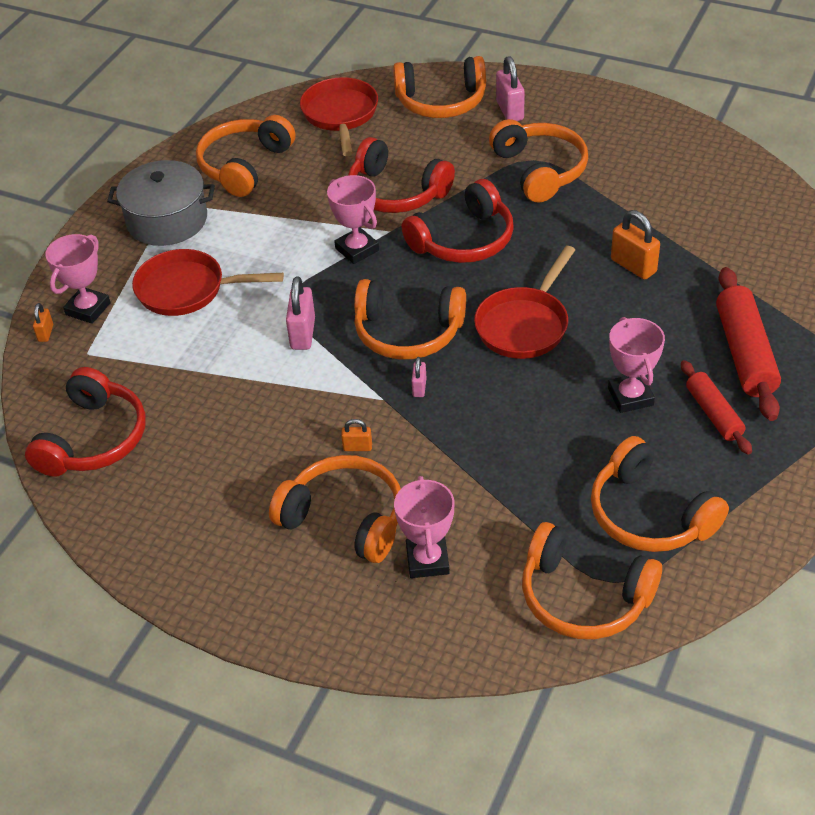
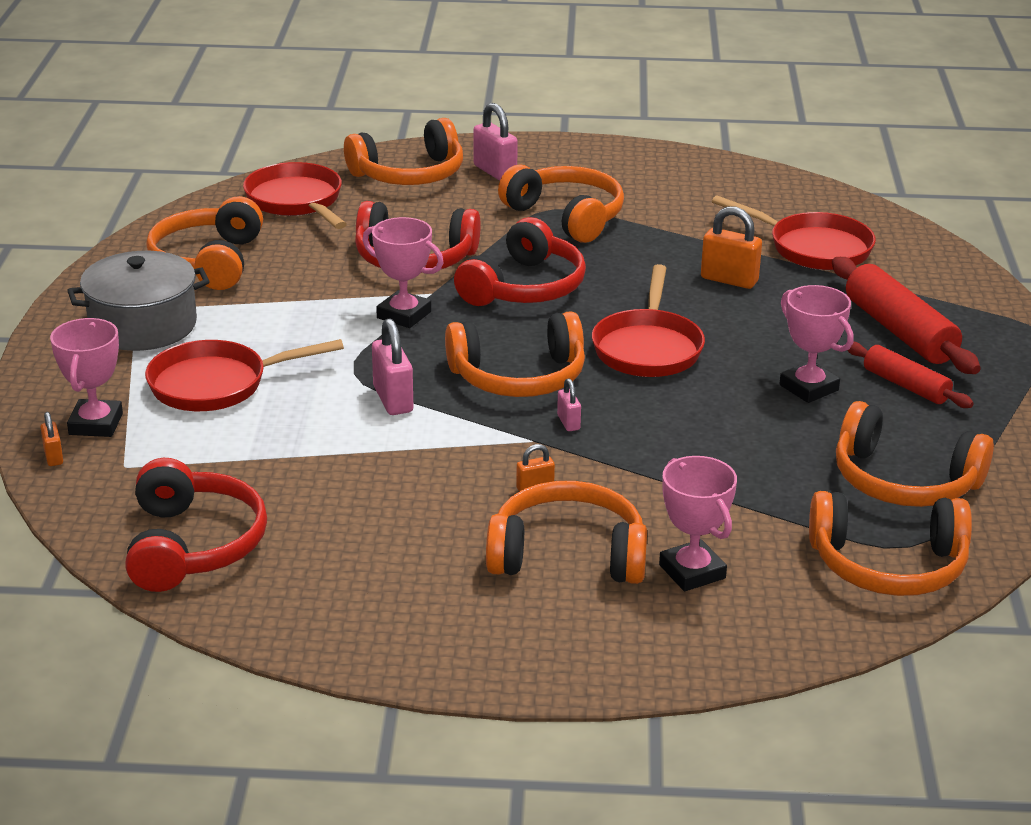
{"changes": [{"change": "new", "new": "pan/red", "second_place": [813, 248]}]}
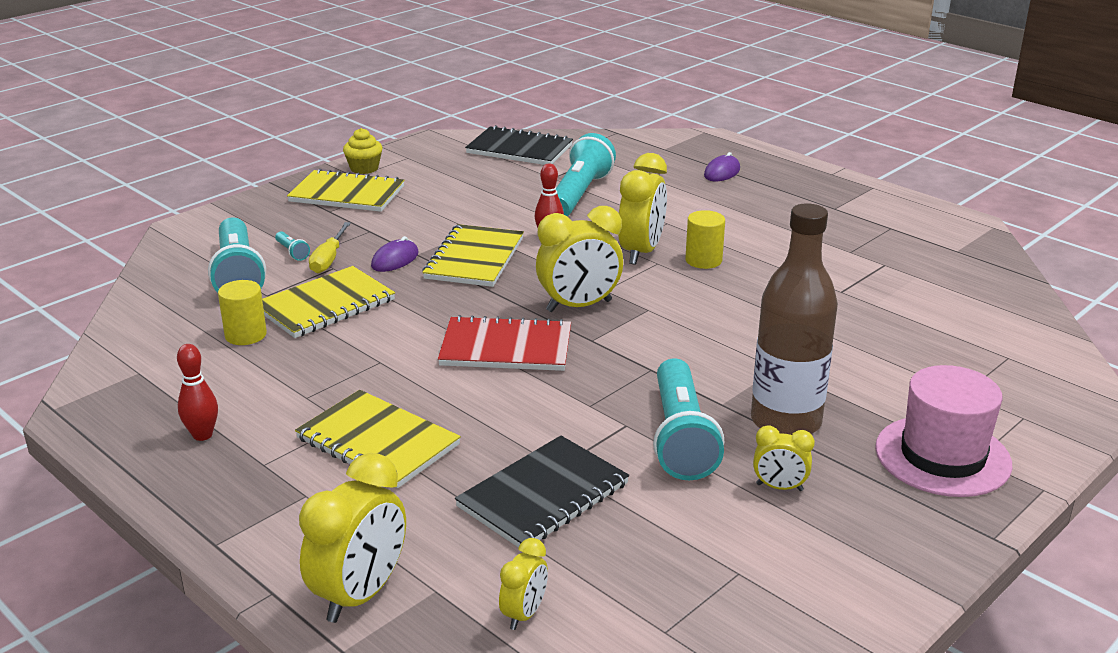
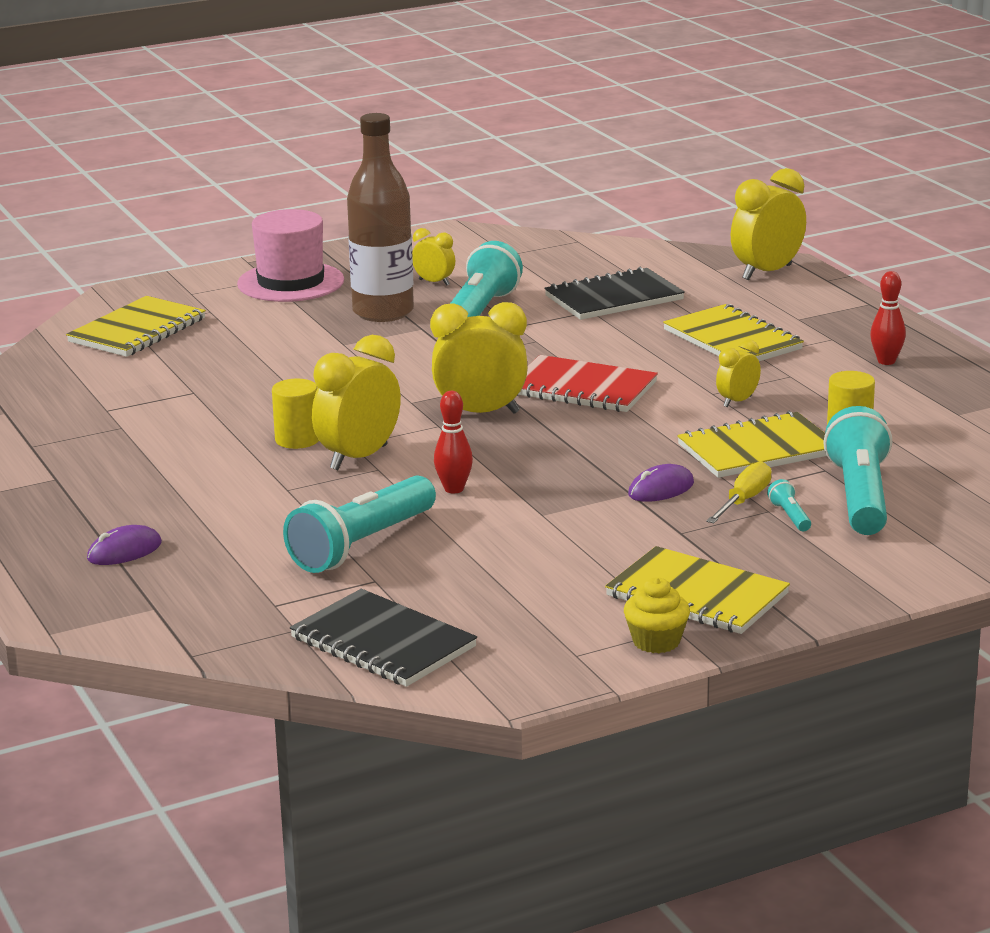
{"changes": [{"change": "shifted", "old": "notebook/yellow", "first_place": [474, 258], "second_place": [137, 330]}, {"change": "shifted", "old": "clock/yellow", "first_place": [524, 614], "second_place": [737, 401]}]}
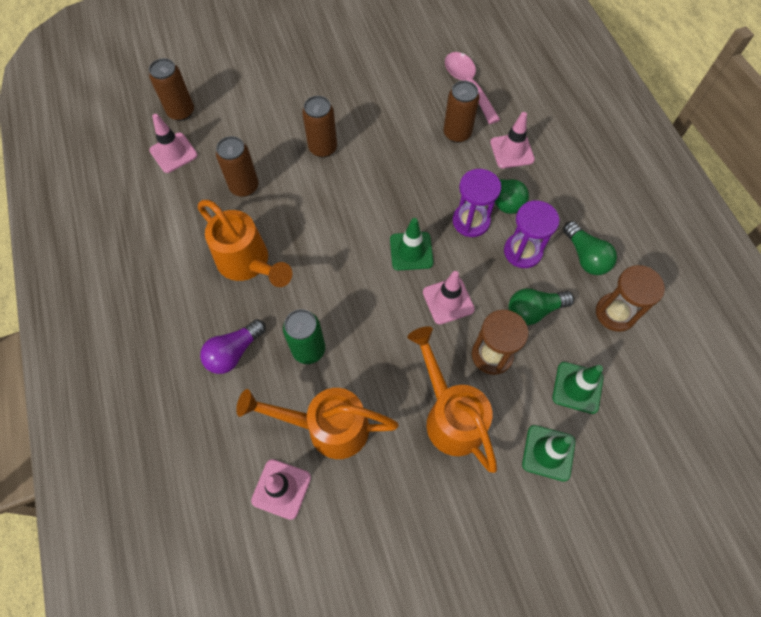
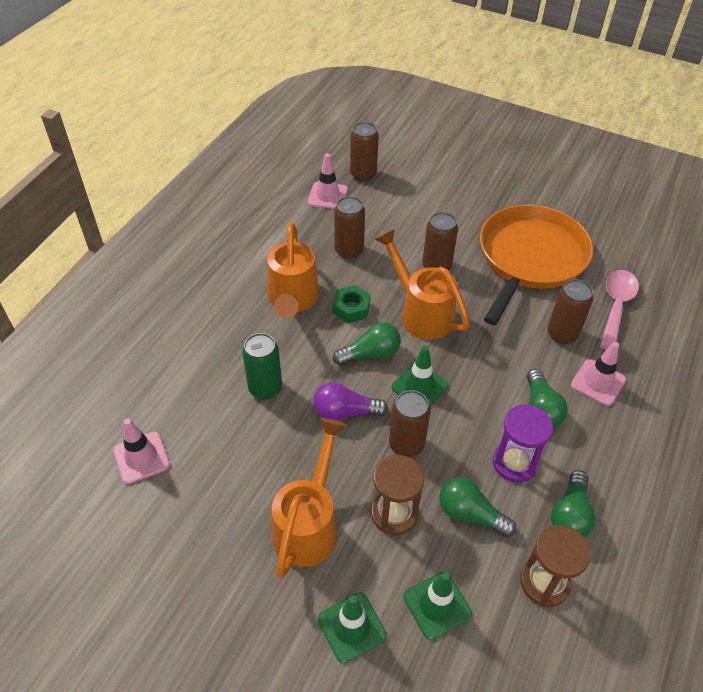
{"changes": [{"change": "shifted", "old": "light bulb/purple", "first_place": [234, 352], "second_place": [345, 412]}, {"change": "shifted", "old": "watering can/orange", "first_place": [327, 427], "second_place": [420, 312]}, {"change": "swapped", "old": "traffic cone/pink", "new": "can/brown", "first_place": [448, 301], "second_place": [406, 444]}, {"change": "gone", "old": "hourglass/purple", "first_place": [471, 221]}, {"change": "new", "new": "nut/green", "second_place": [351, 308]}, {"change": "new", "new": "light bulb/green", "second_place": [370, 354]}, {"change": "new", "new": "pan/orange", "second_place": [530, 258]}]}
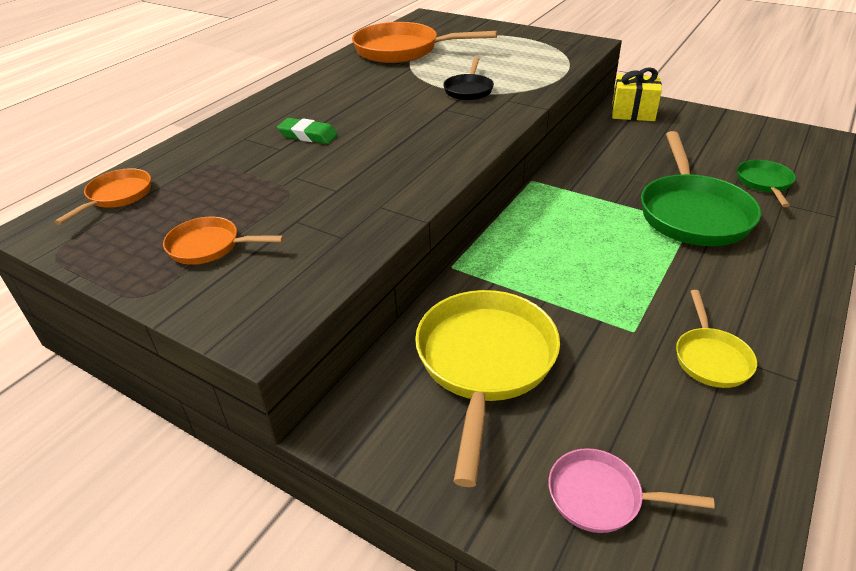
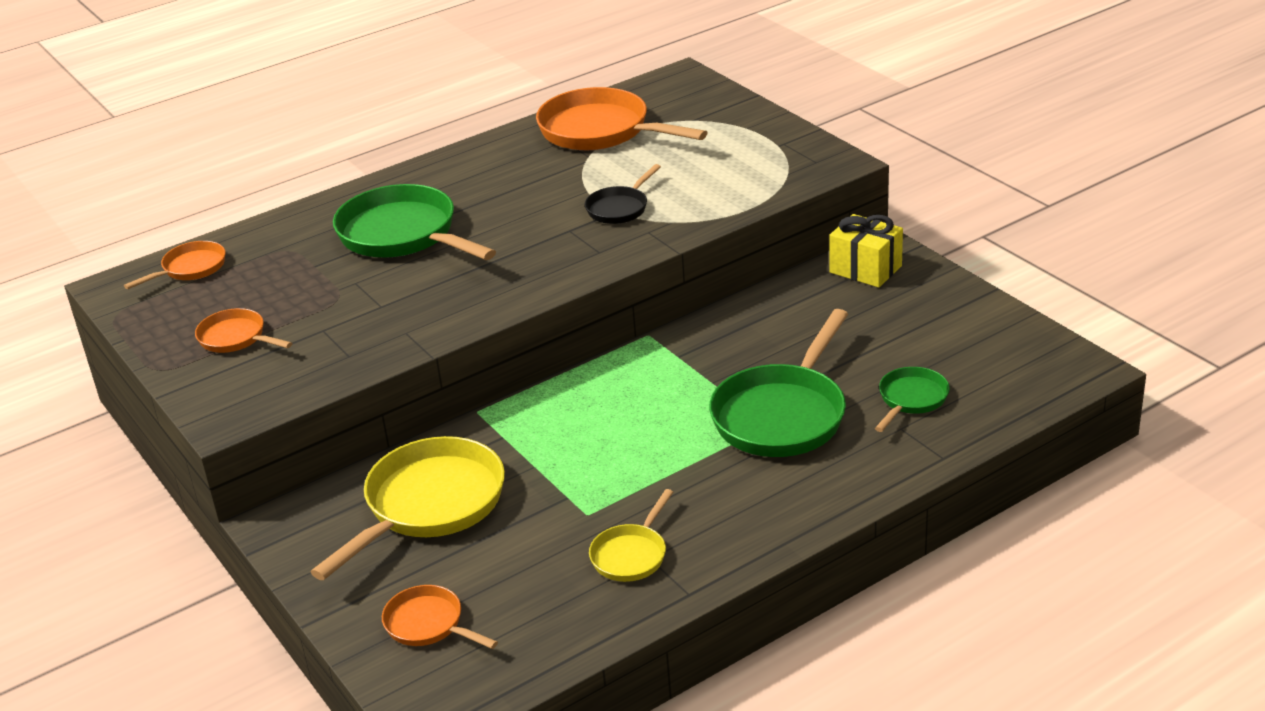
{"changes": [{"change": "swapped", "old": "eraser/green", "new": "pan/green", "first_place": [308, 135], "second_place": [403, 235]}, {"change": "repainted", "old": "pan/pink", "new": "pan/orange", "first_place": [601, 496], "second_place": [428, 624]}]}
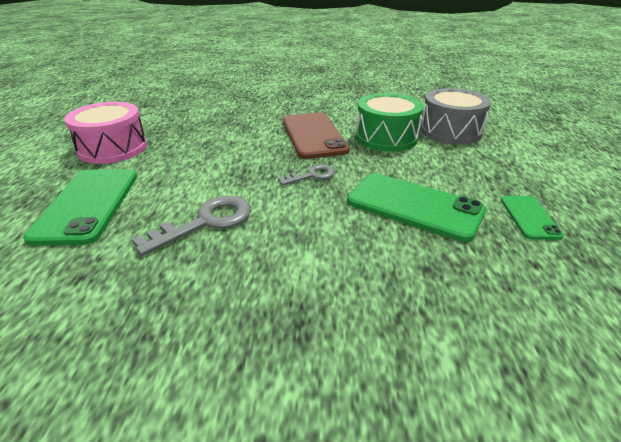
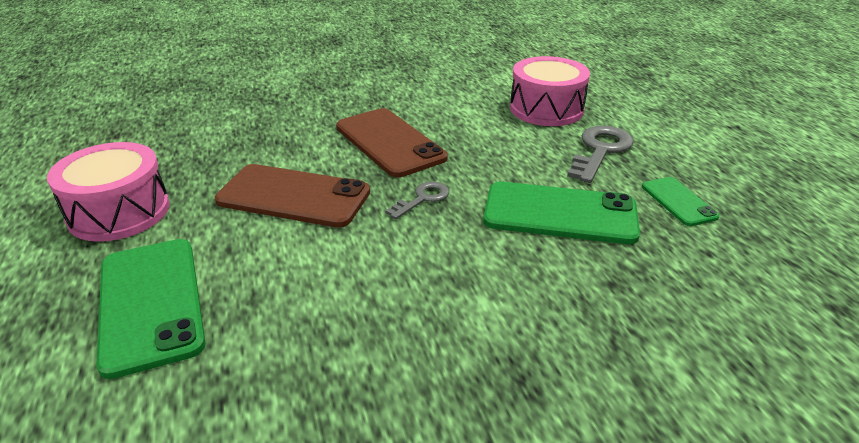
{"changes": [{"change": "shifted", "old": "key/grey", "first_place": [206, 222], "second_place": [600, 151]}, {"change": "gone", "old": "drum/green", "first_place": [386, 137]}, {"change": "repainted", "old": "drum/grey", "new": "drum/pink", "first_place": [450, 131], "second_place": [546, 109]}, {"change": "new", "new": "phone/brown", "second_place": [293, 196]}]}
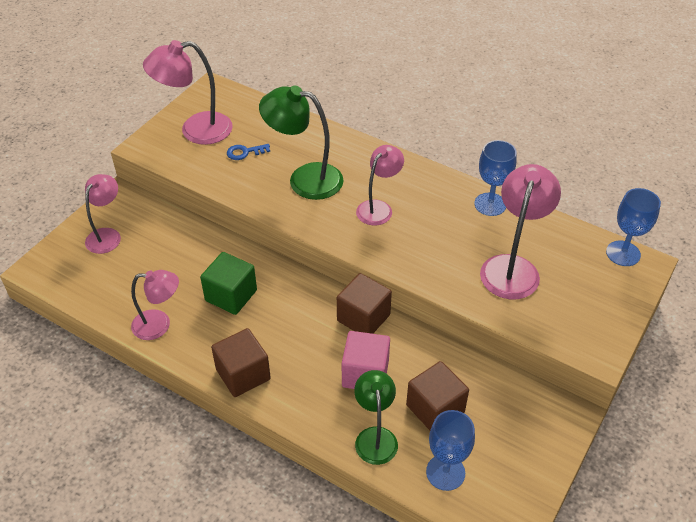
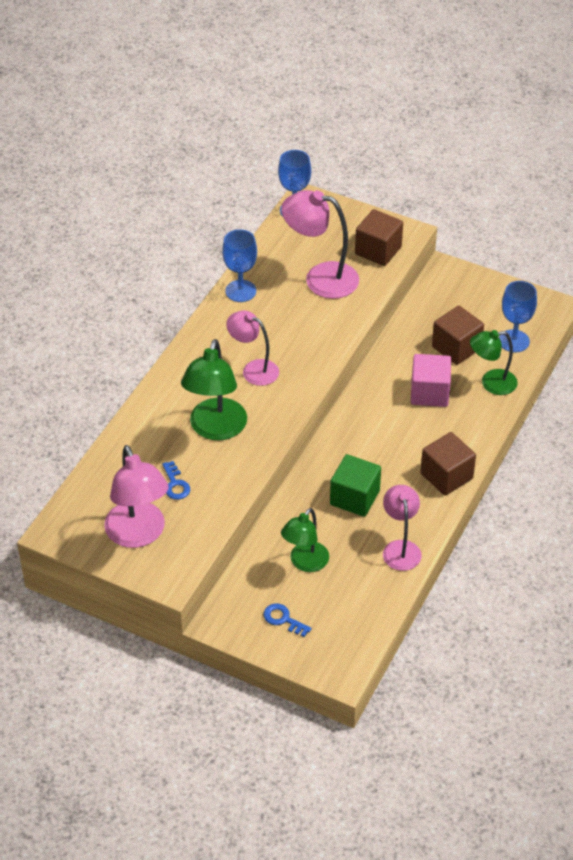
{"changes": [{"change": "swapped", "old": "lamp/pink", "new": "key/blue", "first_place": [107, 235], "second_place": [283, 619]}, {"change": "shifted", "old": "cube/brown", "first_place": [363, 318], "second_place": [378, 250]}, {"change": "new", "new": "lamp/green", "second_place": [305, 563]}]}
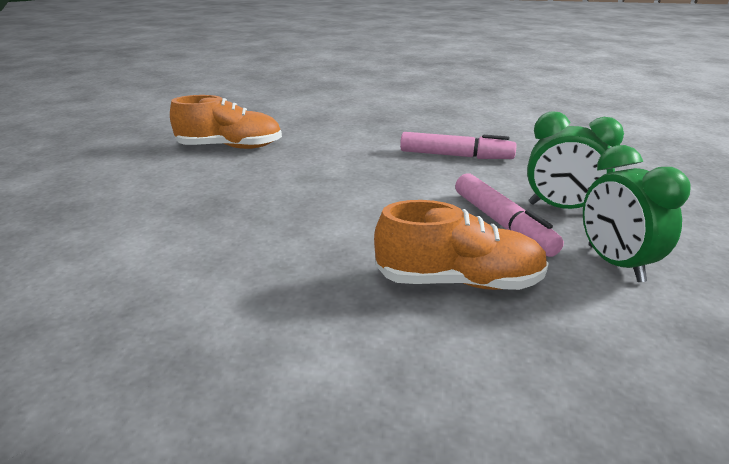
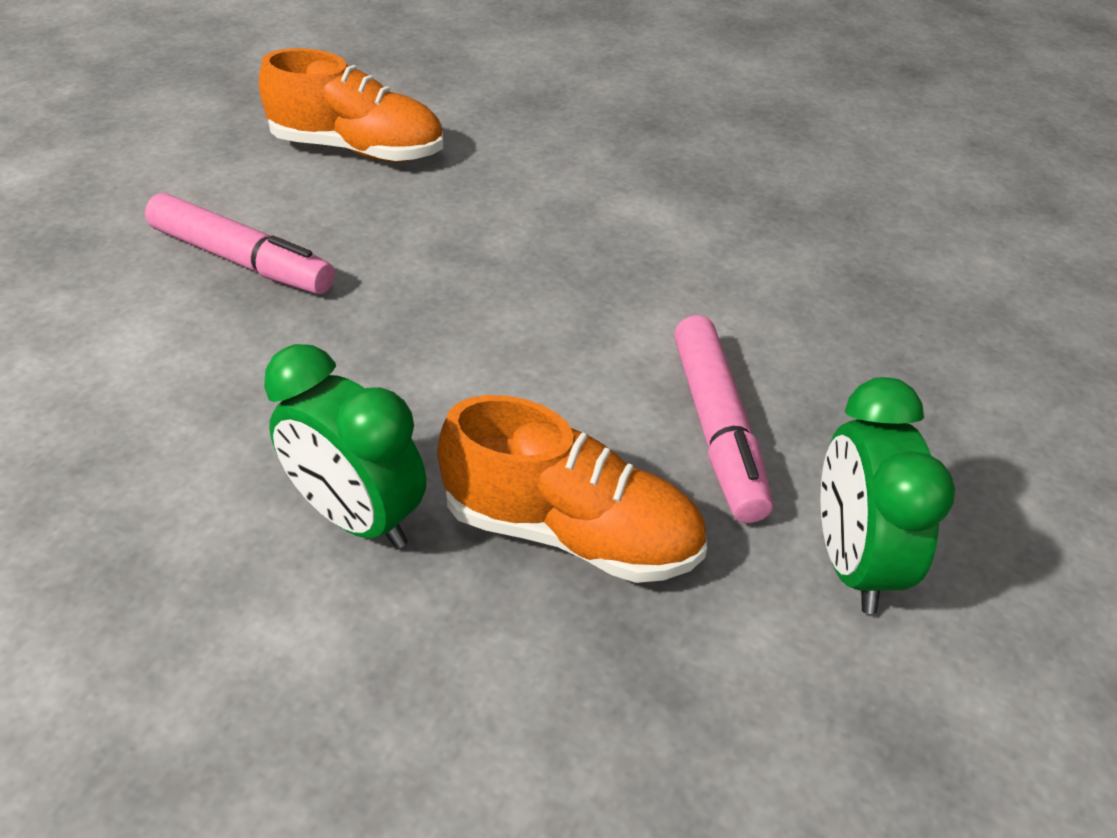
{"changes": [{"change": "shifted", "old": "marker/pink", "first_place": [455, 156], "second_place": [241, 260]}, {"change": "shifted", "old": "clock/green", "first_place": [561, 208], "second_place": [357, 517]}]}
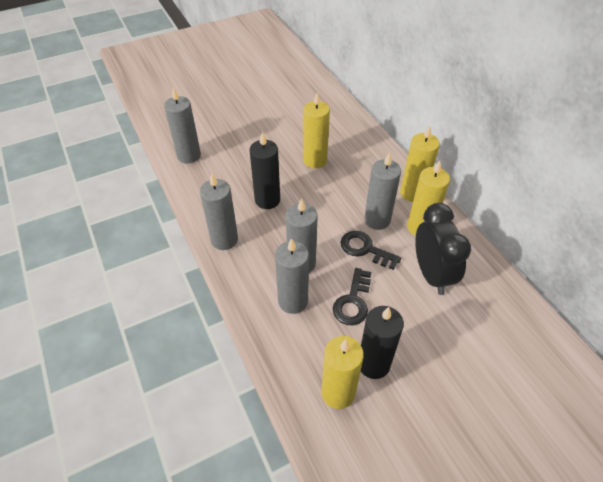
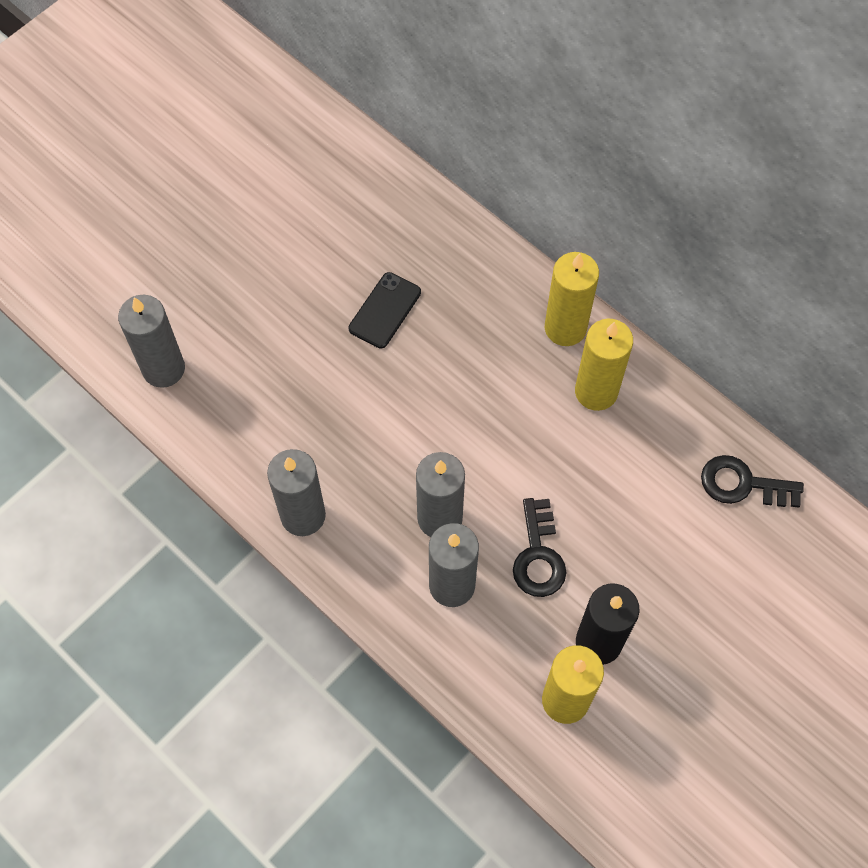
{"changes": [{"change": "gone", "old": "candle/black", "first_place": [267, 200]}, {"change": "swapped", "old": "candle/yellow", "new": "phone/black", "first_place": [315, 160], "second_place": [385, 310]}, {"change": "shifted", "old": "key/black", "first_place": [365, 249], "second_place": [743, 484]}, {"change": "gone", "old": "candle/grey", "first_place": [377, 220]}, {"change": "gone", "old": "clock/black", "first_place": [431, 274]}]}
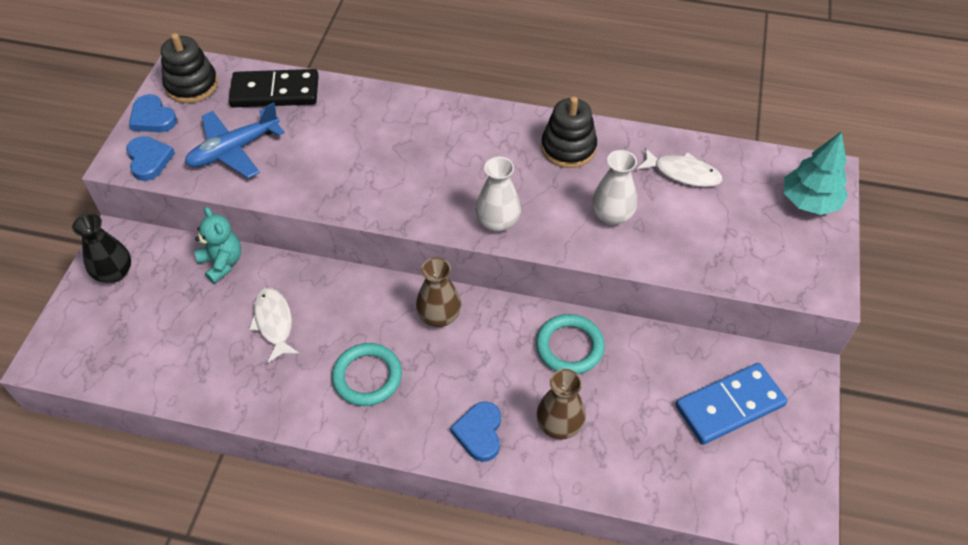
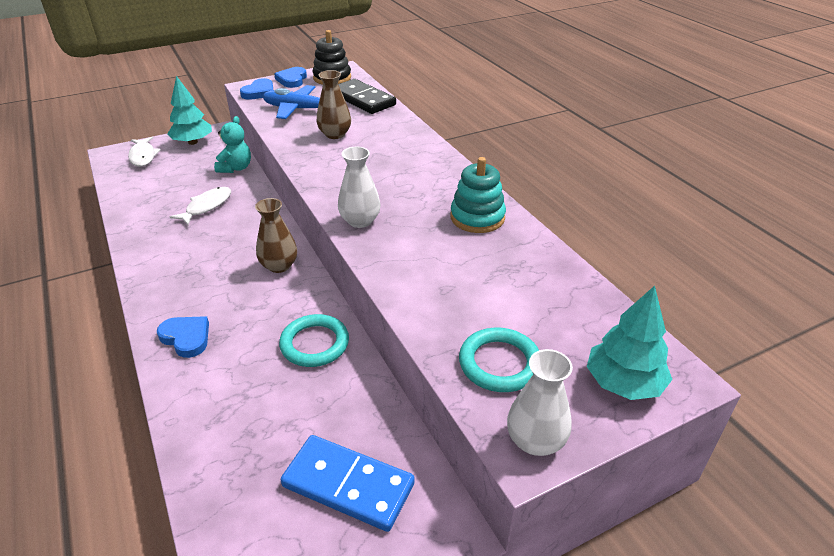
{"changes": [{"change": "swapped", "old": "vase/black", "new": "tree/turquoise", "first_place": [114, 273], "second_place": [193, 142]}, {"change": "shifted", "old": "ring/turquoise", "first_place": [367, 377], "second_place": [499, 363]}, {"change": "rotated", "old": "heart/blue", "first_place": [479, 433], "second_place": [186, 338], "degrees": 75}, {"change": "shifted", "old": "vase/brown", "first_place": [559, 424], "second_place": [335, 134]}, {"change": "repainted", "old": "stacking toy/black", "new": "stacking toy/turquoise", "first_place": [568, 148], "second_place": [477, 217]}, {"change": "shifted", "old": "vase/white", "first_place": [612, 215], "second_place": [535, 441]}, {"change": "shifted", "old": "fish/white", "first_place": [682, 173], "second_place": [143, 156]}]}
